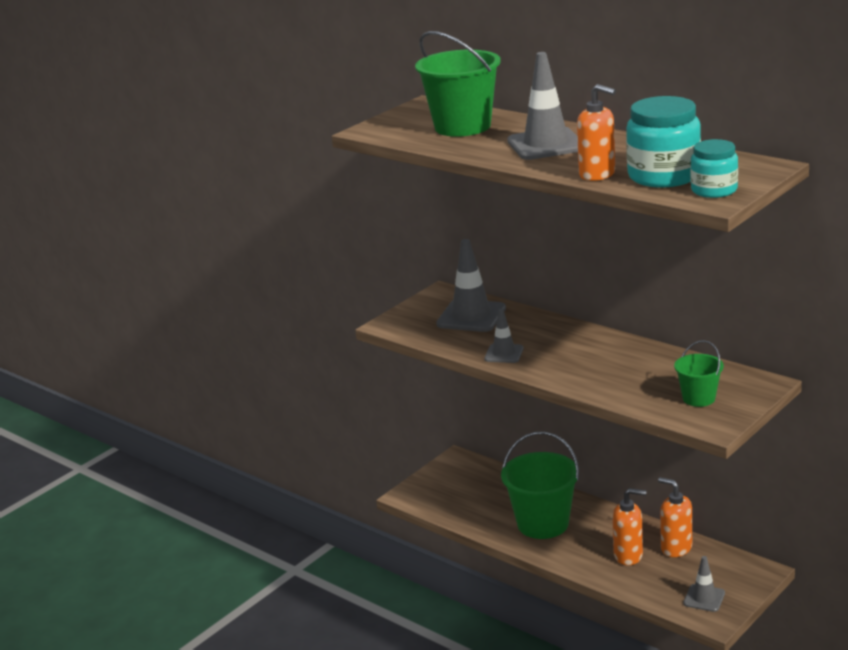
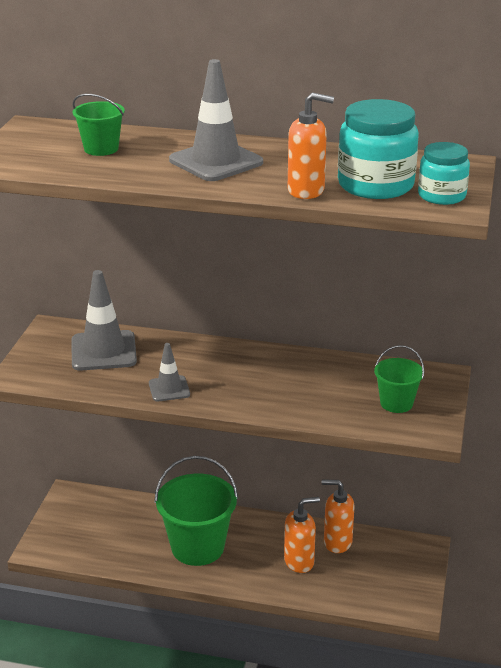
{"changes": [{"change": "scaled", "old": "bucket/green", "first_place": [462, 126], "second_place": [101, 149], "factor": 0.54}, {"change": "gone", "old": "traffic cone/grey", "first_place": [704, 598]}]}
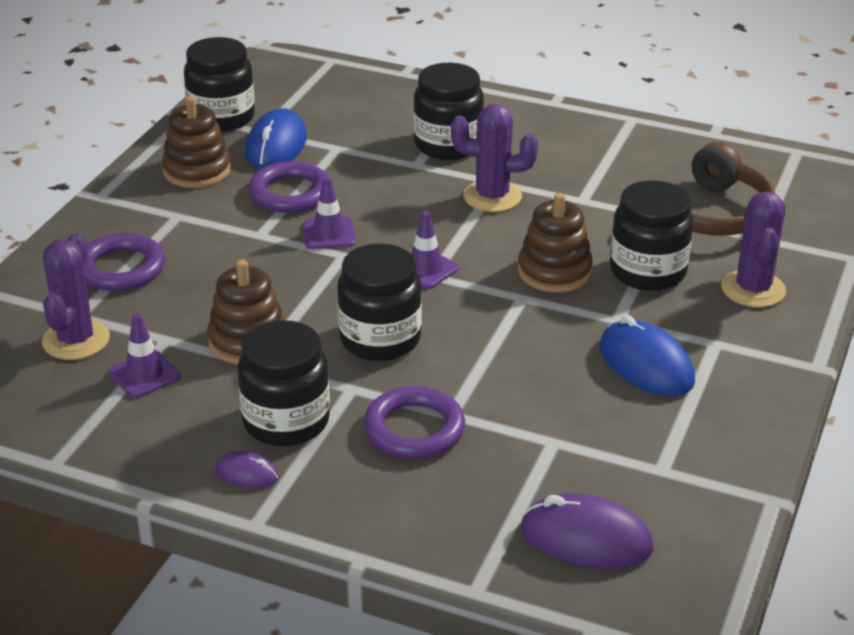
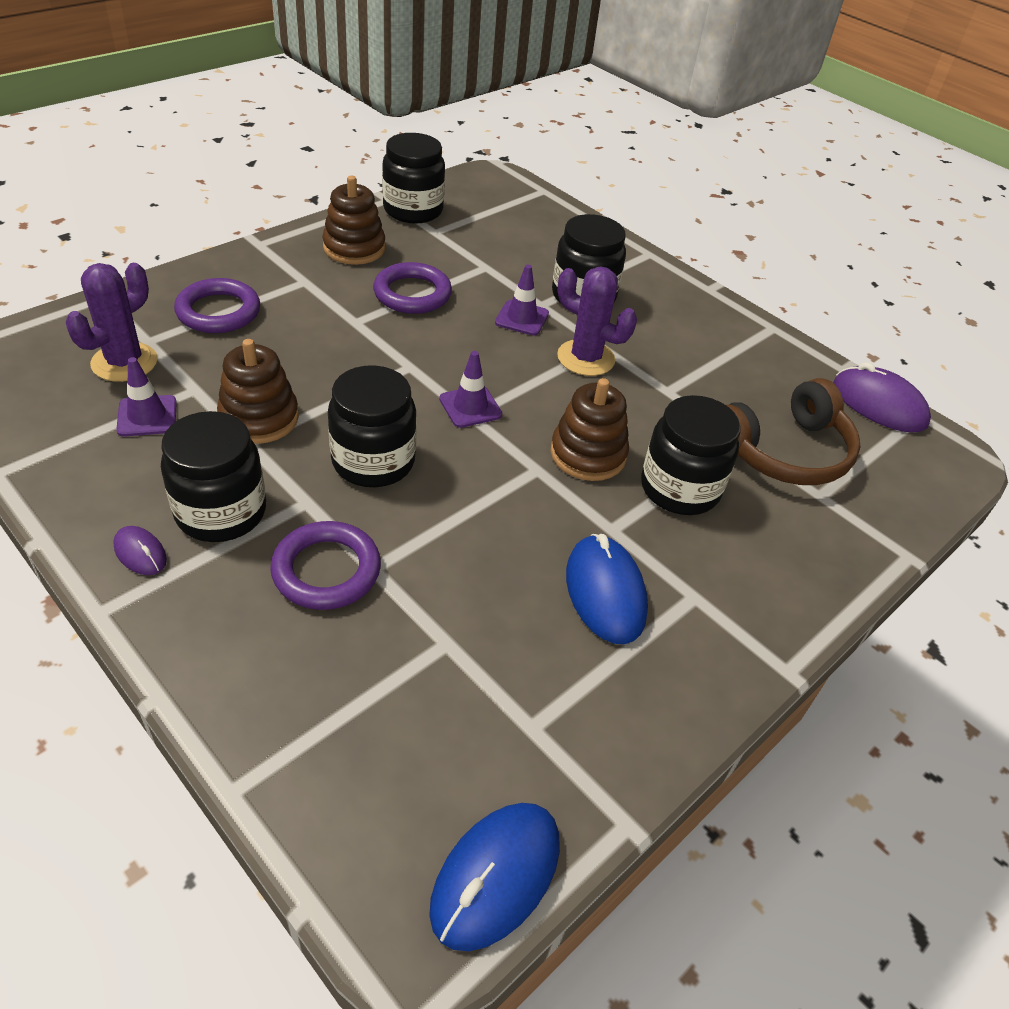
{"changes": [{"change": "shifted", "old": "mouse/blue", "first_place": [276, 146], "second_place": [496, 876]}, {"change": "shifted", "old": "traffic cone/purple", "first_place": [329, 234], "second_place": [522, 318]}, {"change": "shifted", "old": "mouse/purple", "first_place": [586, 539], "second_place": [878, 405]}, {"change": "gone", "old": "cactus/purple", "first_place": [753, 289]}]}
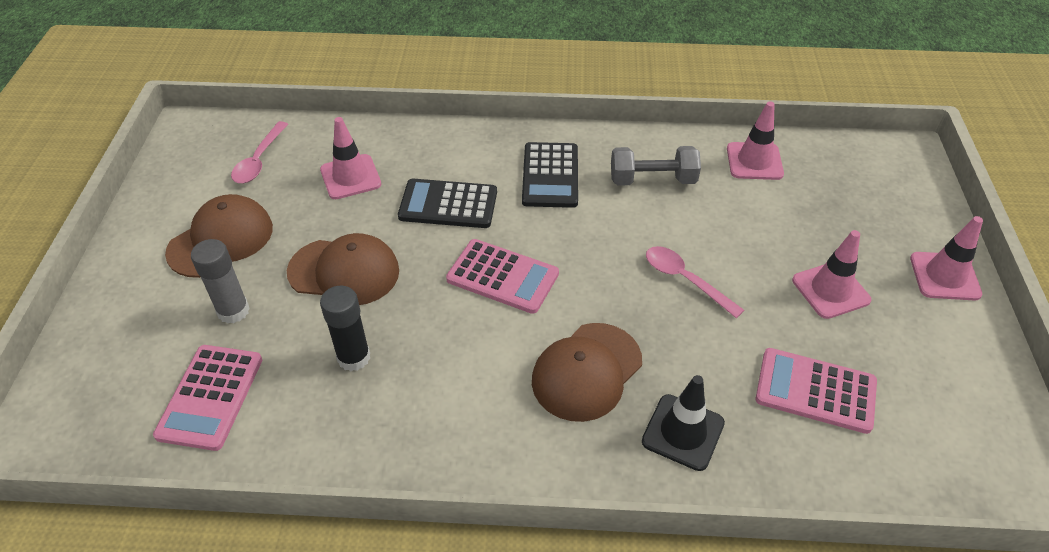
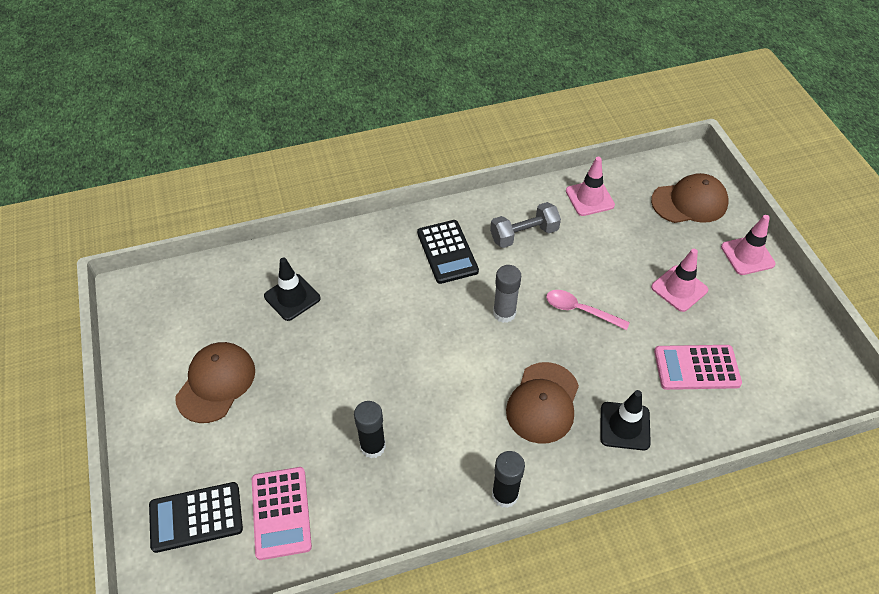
{"changes": [{"change": "shifted", "old": "glue stick/grey", "first_place": [233, 311], "second_place": [504, 313]}, {"change": "gone", "old": "spoon/pink", "first_place": [259, 160]}, {"change": "shifted", "old": "cap/brown", "first_place": [344, 271], "second_place": [689, 202]}, {"change": "repainted", "old": "traffic cone/pink", "new": "traffic cone/black", "first_place": [350, 177], "second_place": [292, 297]}, {"change": "shifted", "old": "calculator/black", "first_place": [448, 204], "second_place": [196, 517]}, {"change": "gone", "old": "calculator/pink", "first_place": [502, 277]}, {"change": "new", "new": "glue stick/black", "second_place": [505, 495]}]}
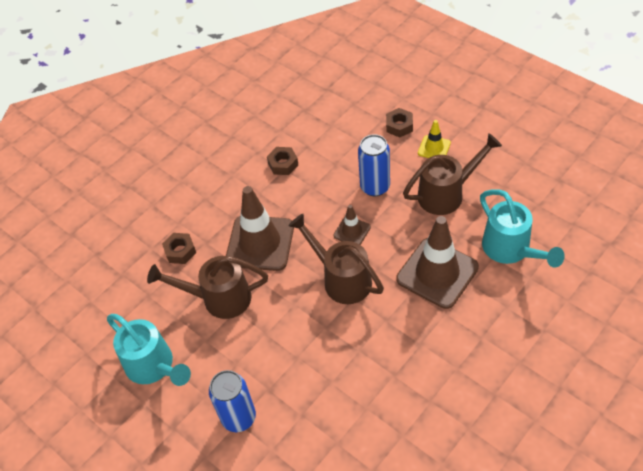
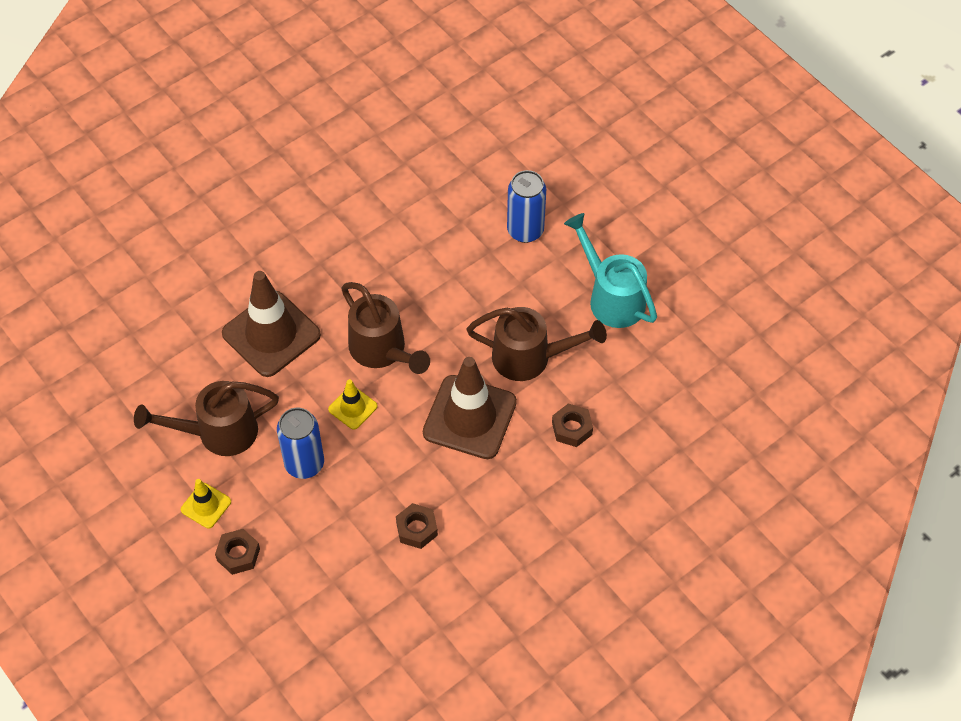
{"changes": [{"change": "repainted", "old": "traffic cone/brown", "new": "traffic cone/yellow", "first_place": [352, 231], "second_place": [353, 408]}, {"change": "gone", "old": "watering can/turquoise", "first_place": [510, 250]}]}
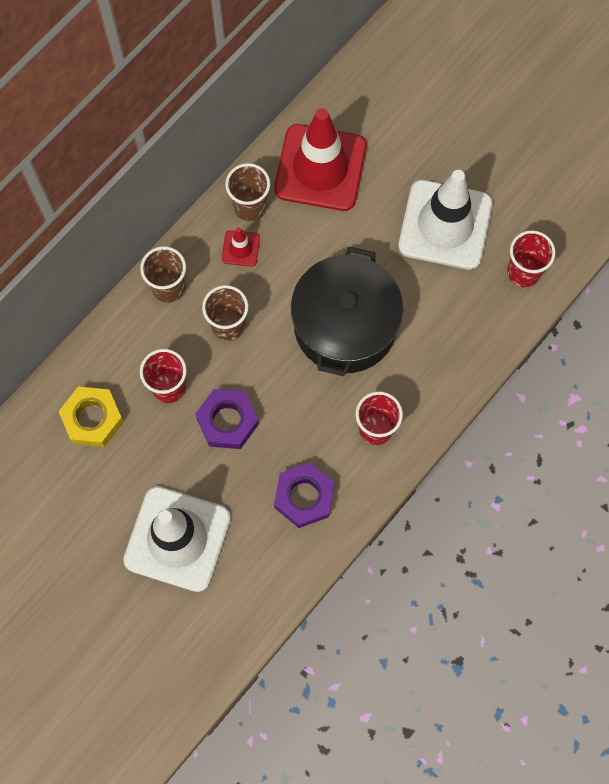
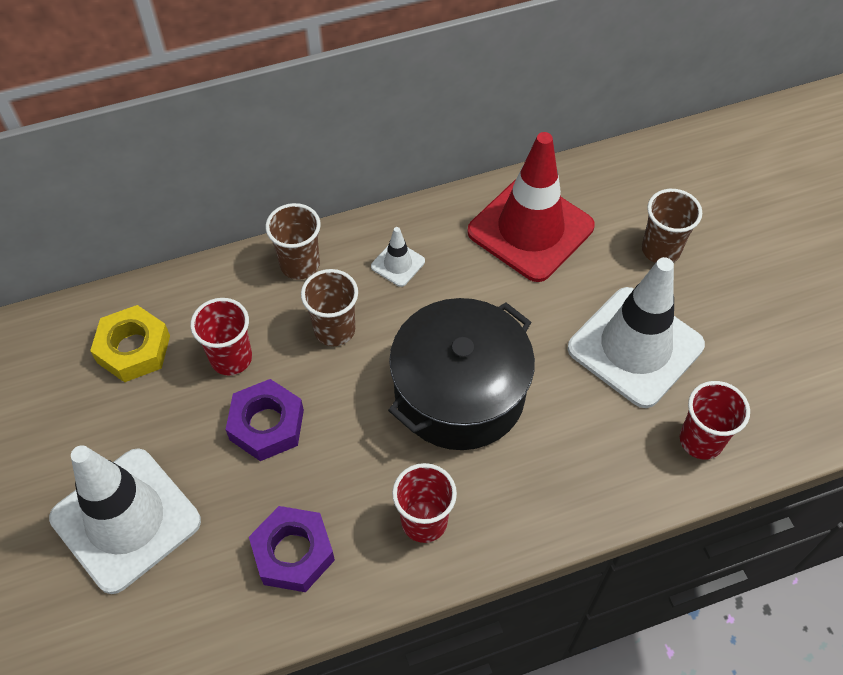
{"changes": [{"change": "repainted", "old": "traffic cone/red", "new": "traffic cone/white", "first_place": [240, 248], "second_place": [398, 264]}, {"change": "shifted", "old": "cup/brown", "first_place": [250, 206], "second_place": [661, 250]}]}
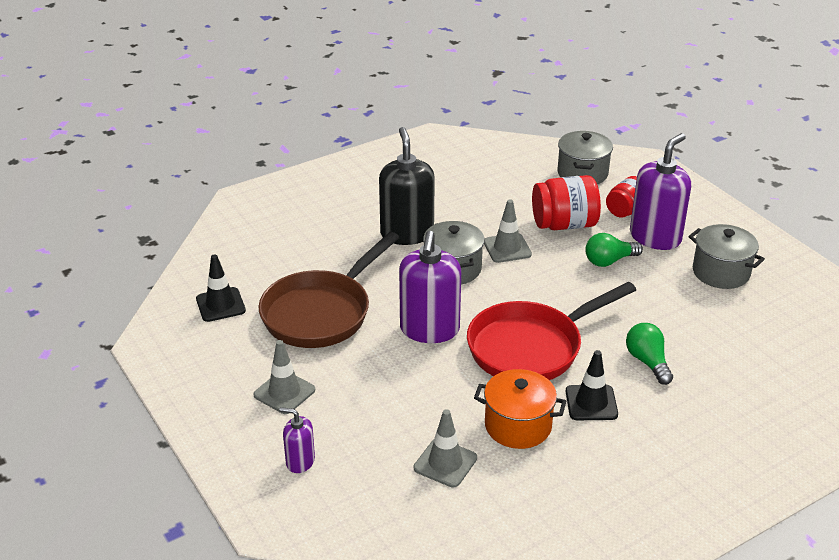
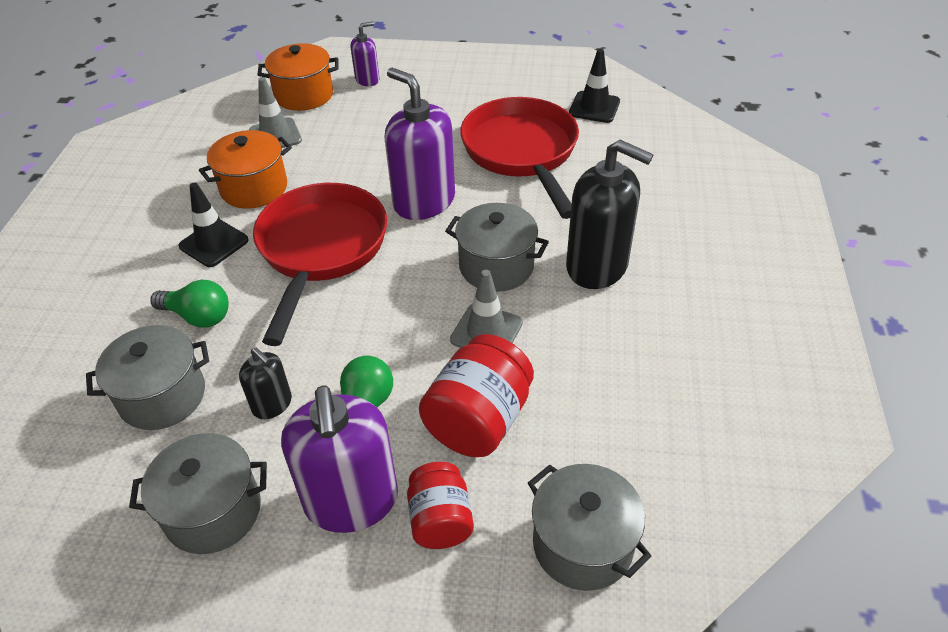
{"changes": [{"change": "gone", "old": "traffic cone/grey", "first_place": [284, 392]}, {"change": "repainted", "old": "pan/brown", "new": "pan/red", "first_place": [321, 312], "second_place": [522, 153]}, {"change": "new", "new": "pot/grey", "second_place": [162, 396]}, {"change": "new", "new": "soap dispenser/black", "second_place": [272, 404]}, {"change": "new", "new": "pot/orange", "second_place": [304, 95]}]}
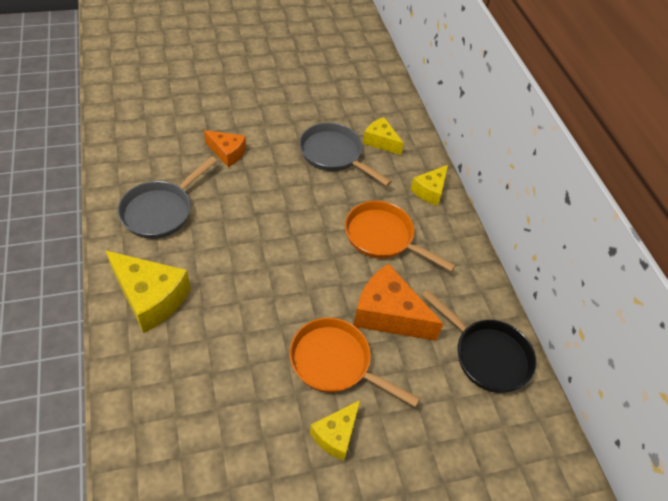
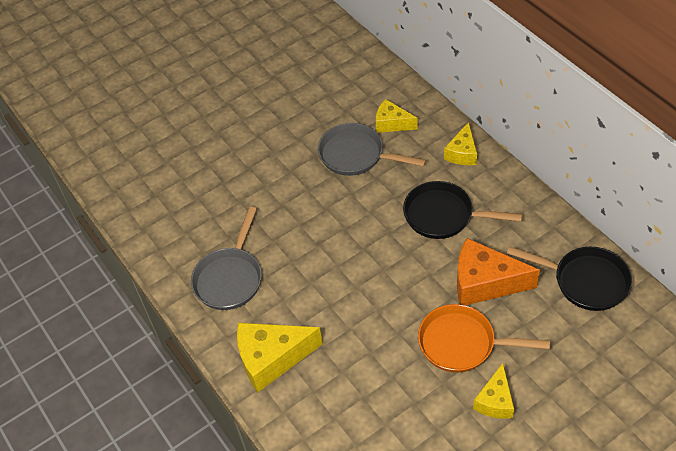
{"changes": [{"change": "rotated", "old": "cheese/yellow", "first_place": [151, 298], "second_place": [272, 359], "degrees": 150}, {"change": "gone", "old": "cheese/orange", "first_place": [227, 153]}, {"change": "repainted", "old": "pan/orange", "new": "pan/black", "first_place": [383, 237], "second_place": [443, 215]}]}
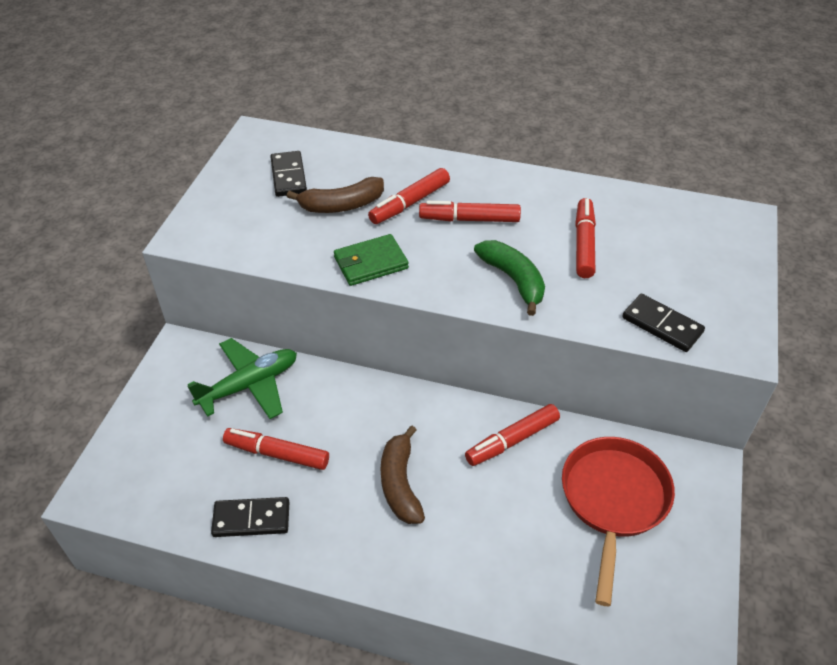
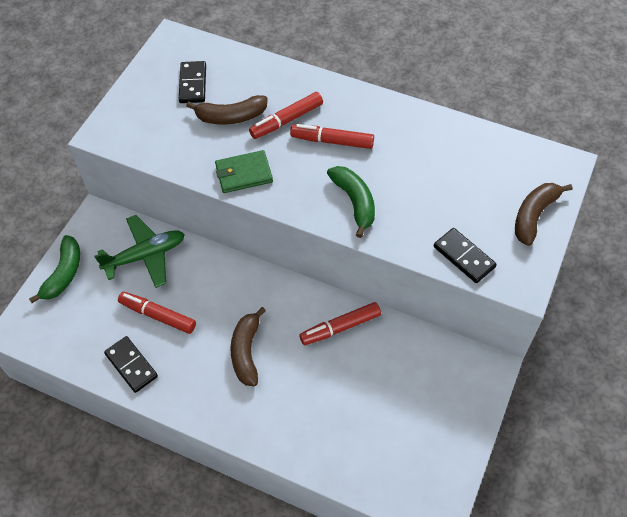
{"changes": [{"change": "rotated", "old": "domino/black", "first_place": [251, 519], "second_place": [131, 365], "degrees": 45}, {"change": "gone", "old": "pan/red", "first_place": [613, 500]}, {"change": "gone", "old": "marker/red", "first_place": [584, 244]}, {"change": "new", "new": "banana/green", "second_place": [64, 273]}, {"change": "new", "new": "banana/brown", "second_place": [534, 216]}]}
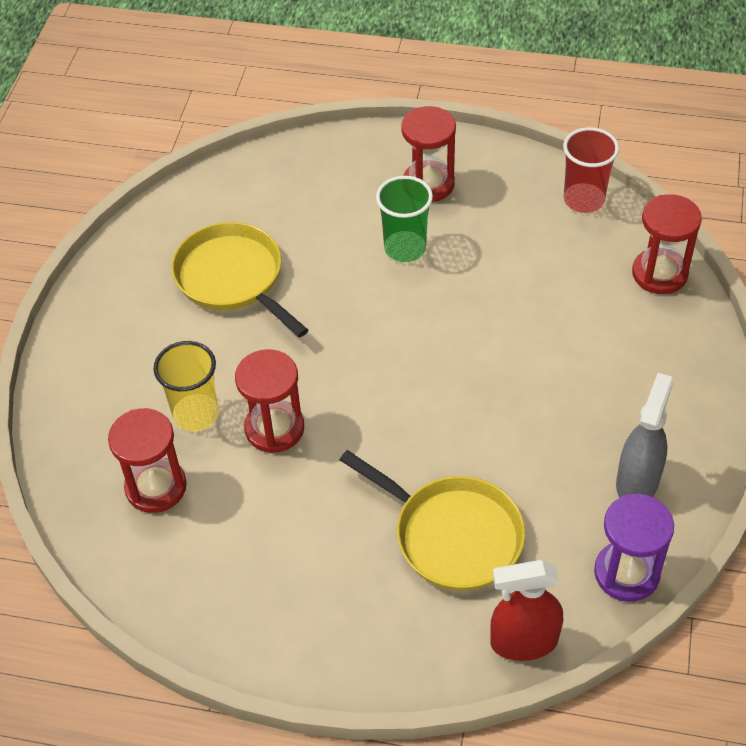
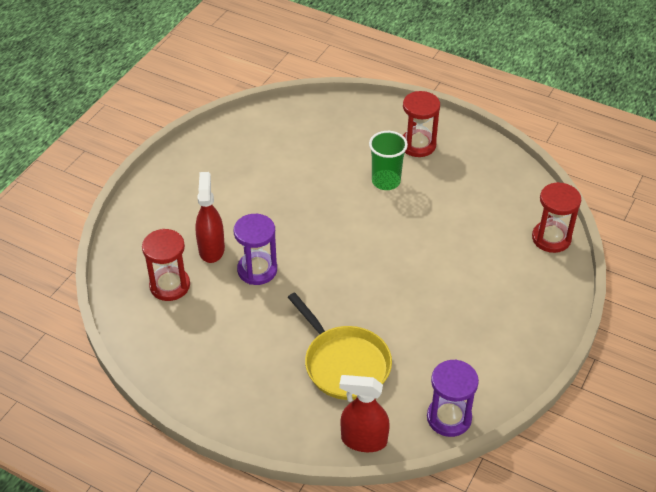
{"changes": [{"change": "swapped", "old": "cup/yellow", "new": "spray bottle/red", "first_place": [196, 414], "second_place": [211, 249]}, {"change": "gone", "old": "pan/yellow", "first_place": [232, 278]}, {"change": "repainted", "old": "hourglass/red", "new": "hourglass/purple", "first_place": [274, 428], "second_place": [257, 270]}, {"change": "gone", "old": "cup/red", "first_place": [584, 200]}, {"change": "gone", "old": "spray bottle/grey", "first_place": [637, 481]}]}
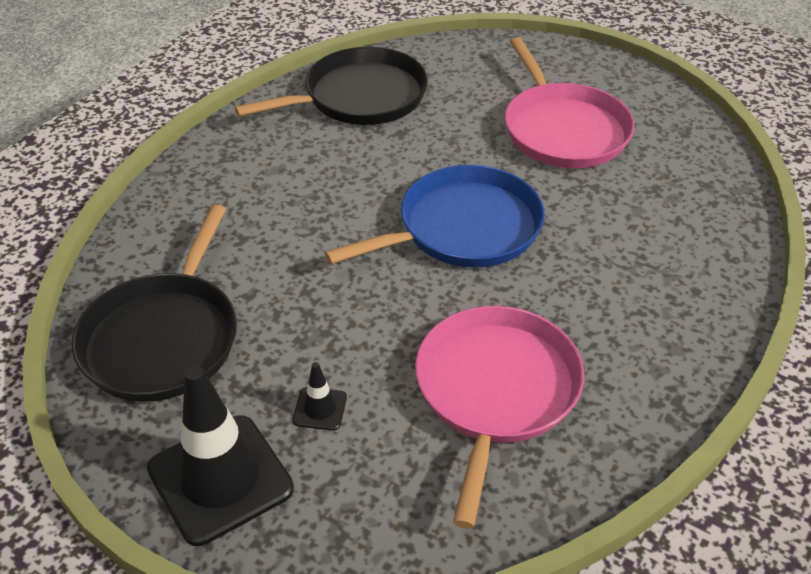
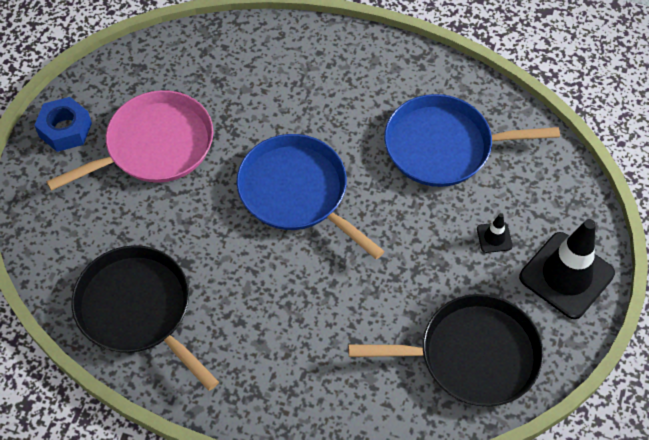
{"changes": [{"change": "repainted", "old": "pan/pink", "new": "pan/blue", "first_place": [495, 391], "second_place": [444, 146]}, {"change": "new", "new": "nut/blue", "second_place": [65, 129]}]}
